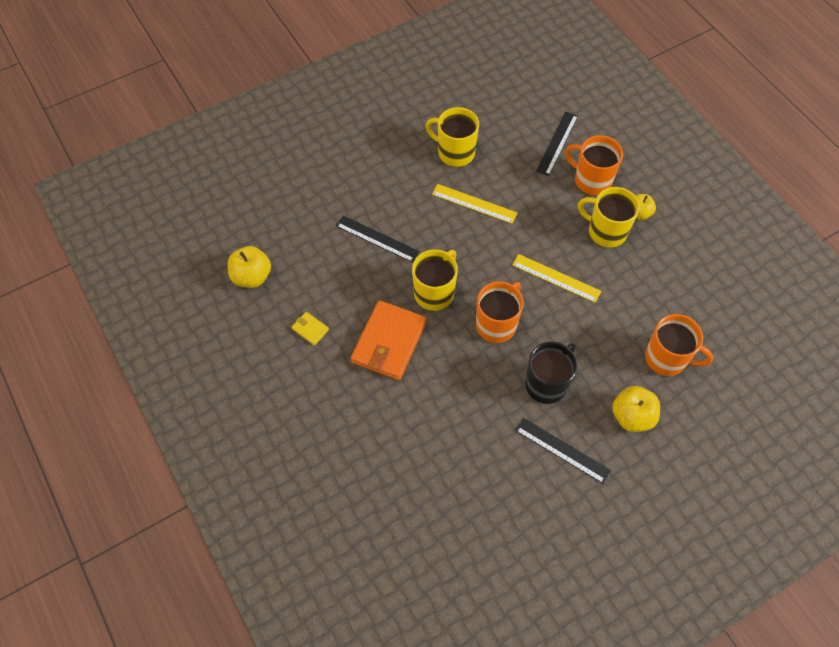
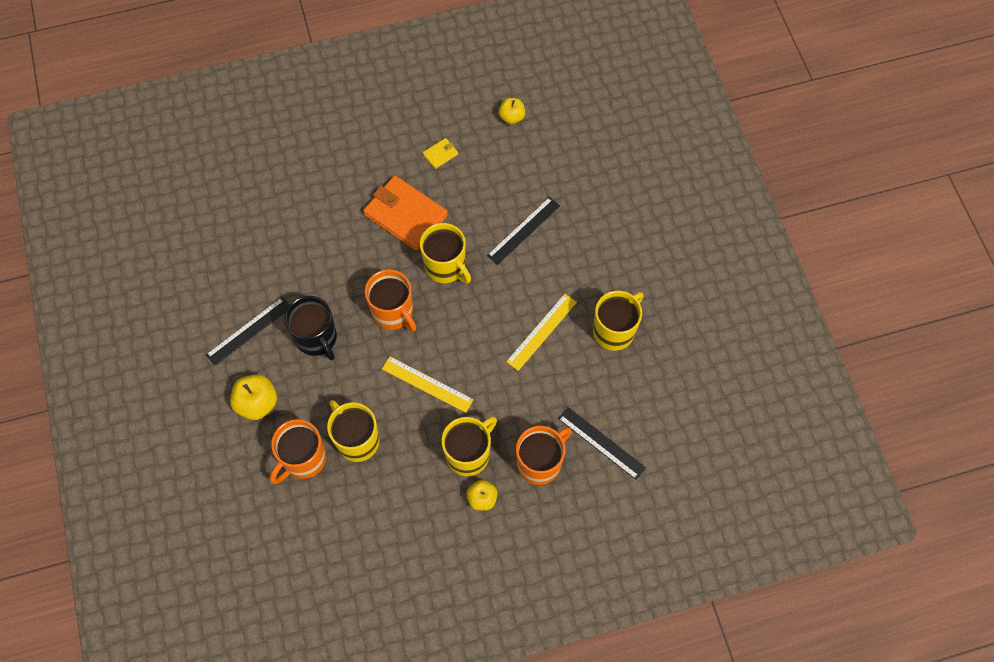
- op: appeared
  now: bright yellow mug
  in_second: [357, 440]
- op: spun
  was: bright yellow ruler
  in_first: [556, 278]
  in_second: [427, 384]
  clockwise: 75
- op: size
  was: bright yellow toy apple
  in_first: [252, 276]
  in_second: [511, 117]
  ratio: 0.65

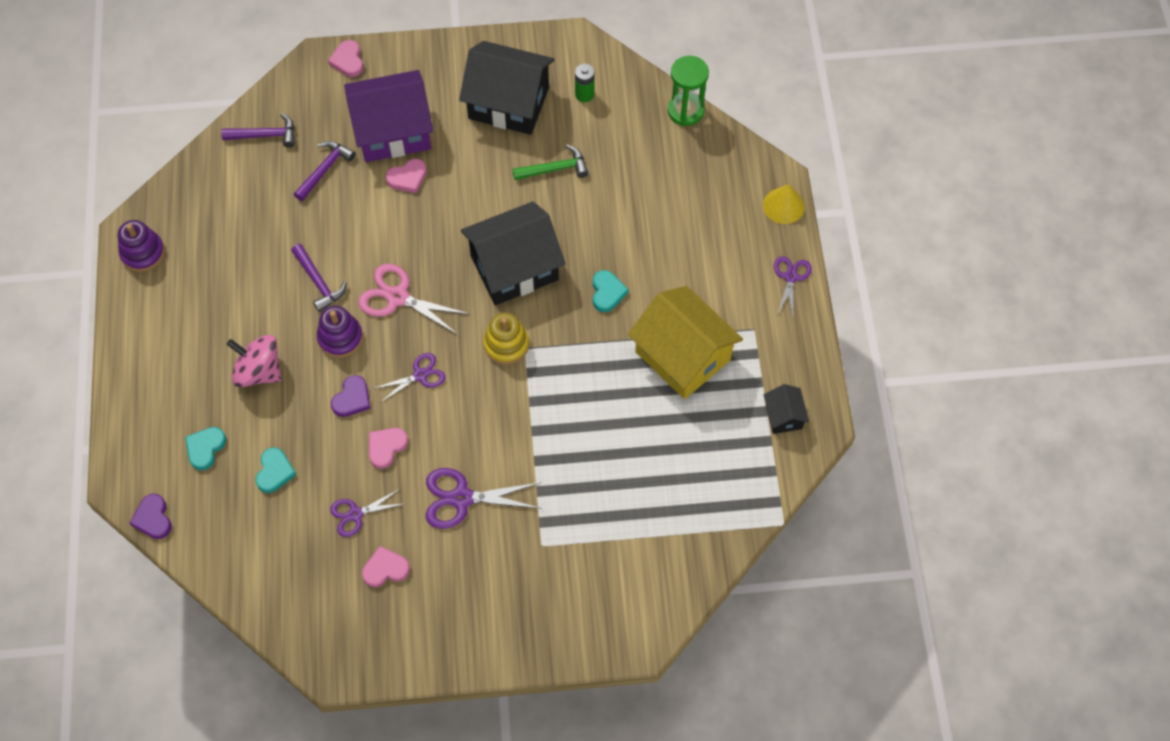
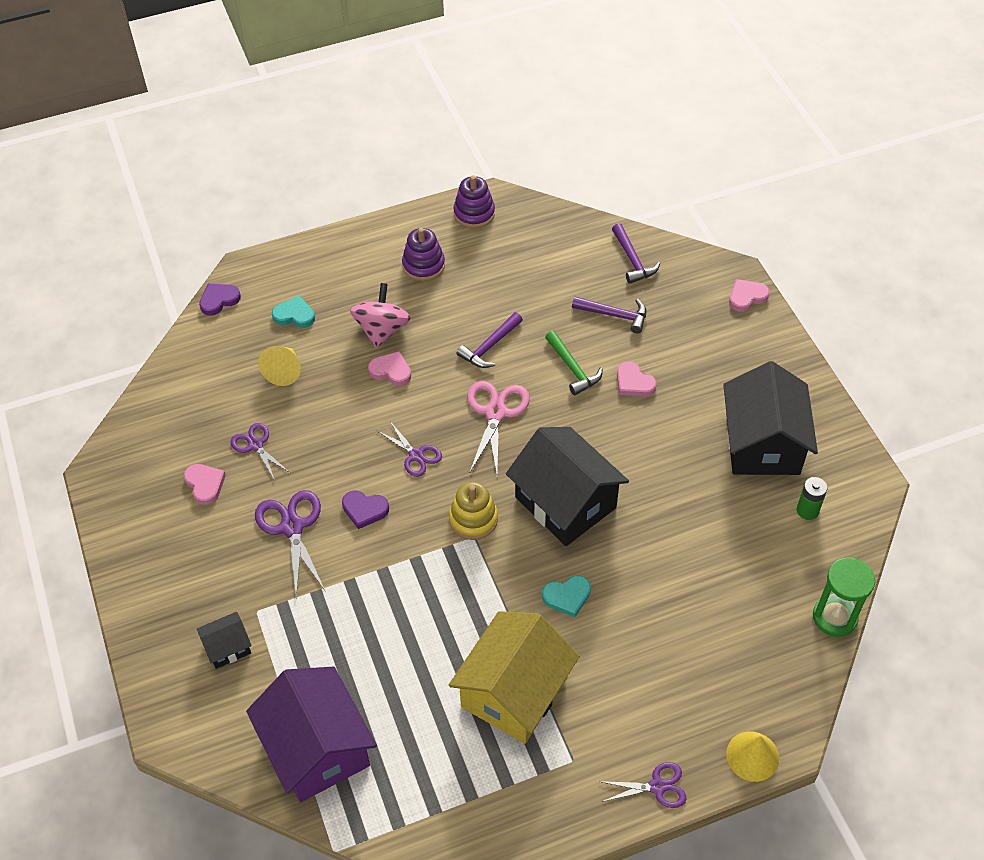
- op: relocated
  was: ebony house
  in_first: [783, 416]
  in_second: [228, 647]
- op: relocated
  was: royal purple house
  in_first: [393, 131]
  in_second: [317, 748]
- op: exchanged
  was: teal heart shape
  now: bright yellow cone shape
  in_first: [274, 472]
  in_second: [284, 371]
- op: relocated
  was: royal purple heart shape
  in_first: [352, 398]
  in_second: [364, 510]
- op: relocated
  was: rosy heart shape
  in_first: [386, 447]
  in_second: [391, 371]
- op: relocated
  was: royal purple stacking toy
  in_first: [340, 338]
  in_second: [423, 265]
- op: relocated
  was: green hammer
  in_first: [555, 169]
  in_second: [573, 368]

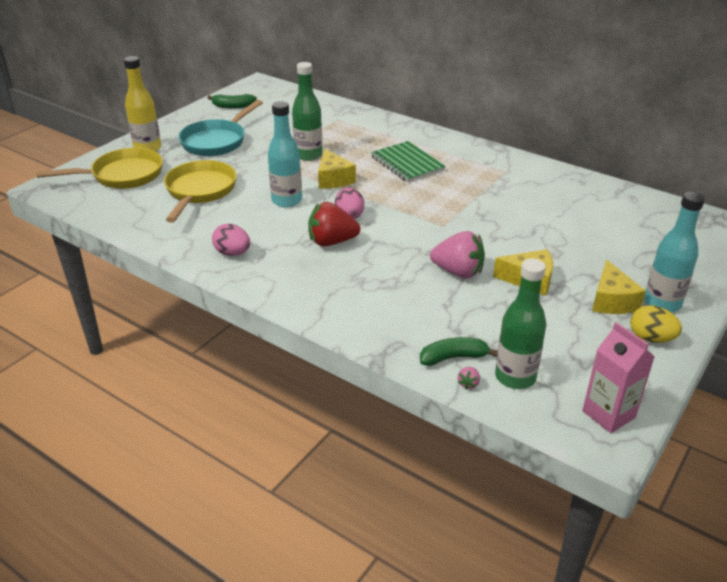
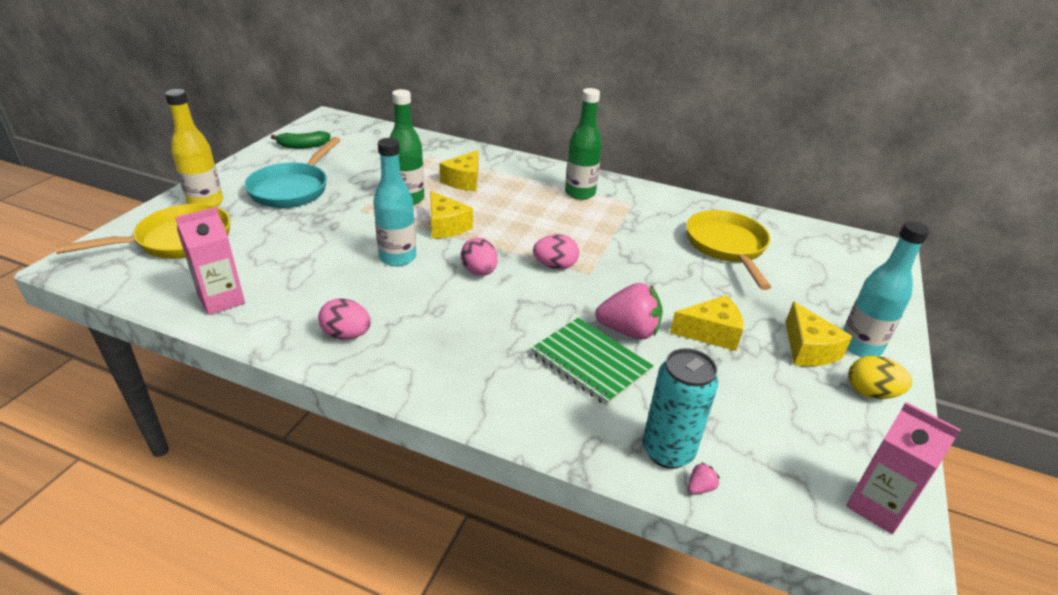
- op: appeared
  now: rosy juice carton
  in_second: [221, 300]
- op: appeared
  now: bright yellow piece of cheese
  in_second: [464, 181]
- op: relocated
  was: green notepad
  in_first: [407, 163]
  in_second: [590, 362]
- op: appeared
  now: rosy toy egg
  in_second: [555, 266]
- op: relocated
  was: green flask
  in_first: [515, 377]
  in_second: [580, 193]
- op: exchanged
  was: green banana fruit
  now: teal tin
  in_first: [453, 357]
  in_second: [667, 451]
- op: relocated
  was: bright yellow frying pan
  in_first: [199, 191]
  in_second: [727, 247]
- op: spun
  was: rosy berry
  in_first: [468, 384]
  in_second: [700, 487]
  clockwise: -135
- op: missing
  was: scarlet berry
  in_first: [331, 242]

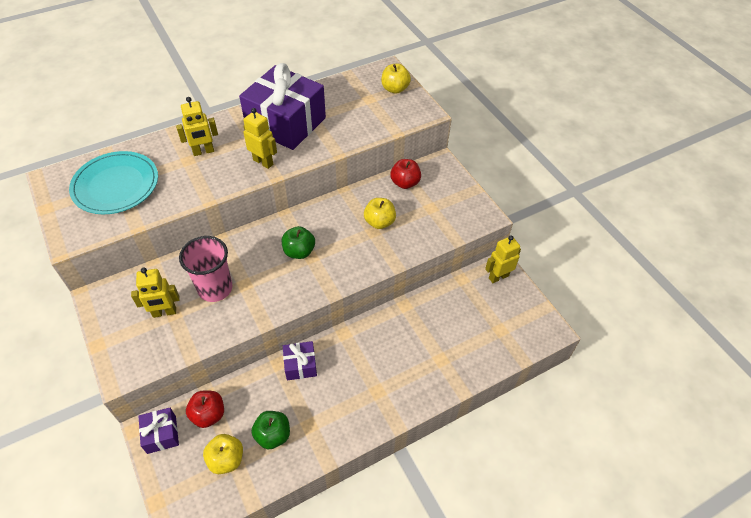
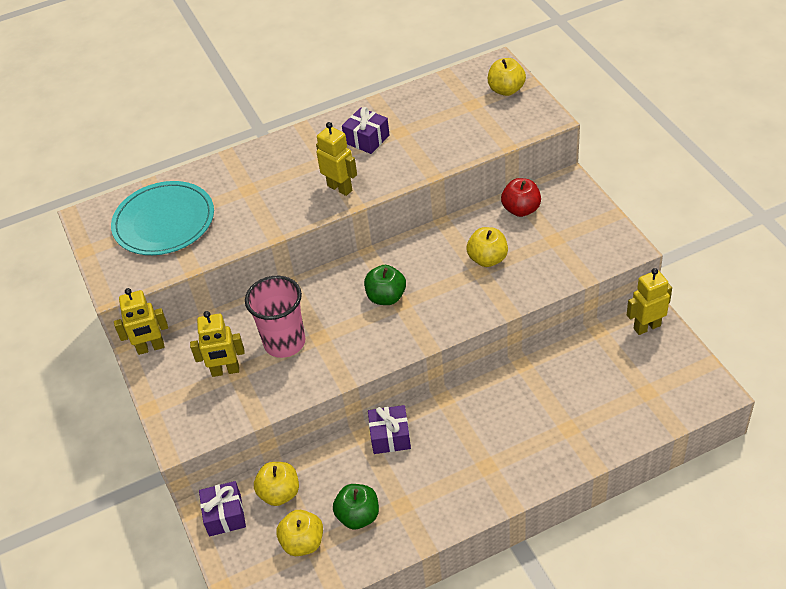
- op: relocated
  was: bright yellow toy robot
  in_first: [203, 151]
  in_second: [151, 348]
- op: colour
  was: scarlet toy apple
  now: bright yellow toy apple
  in_first: [208, 414]
  in_second: [279, 493]
- op: size
  was: royal purple gift
  in_first: [286, 123]
  in_second: [367, 139]
  ratio: 0.45

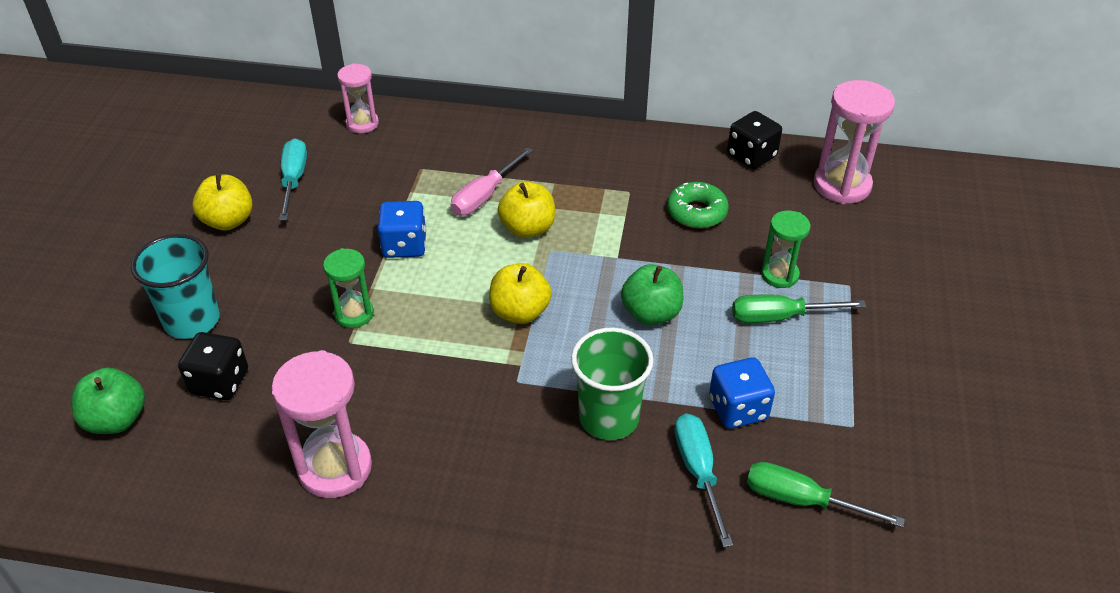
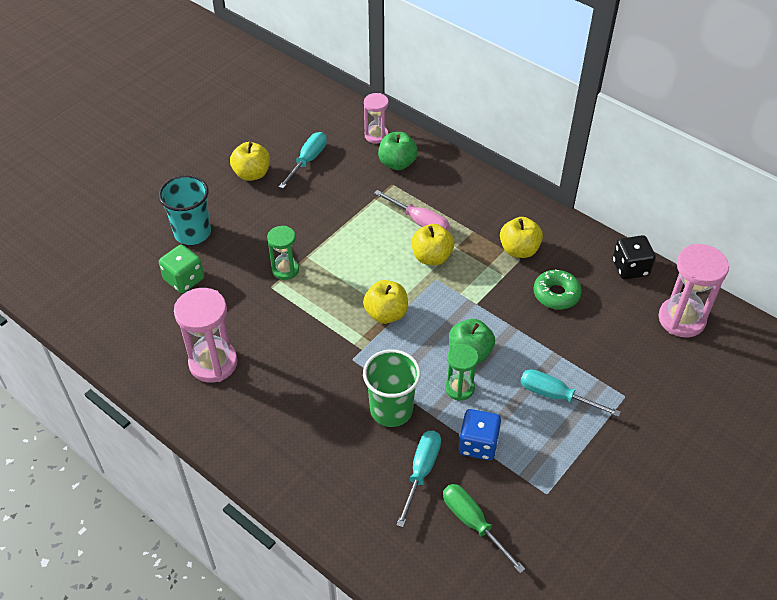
- op: colour
  was: ebony die
  now: green die
  in_first: [219, 382]
  in_second: [184, 279]
- op: spun
  was: rosy flat screwdriver
  in_first: [484, 196]
  in_second: [419, 221]
  clockwise: -120
- op: relocated
  was: green toy apple
  in_first: [116, 419]
  in_second: [397, 163]
- op: relocated
  was: green sand timer
  in_first: [779, 275]
  in_second: [459, 388]
- op: appeared
  now: bright yellow toy apple
  in_second: [519, 250]
- op: colour
  was: green flat screwdriver
  now: teal flat screwdriver
  in_first: [779, 317]
  in_second: [556, 396]
- op: missing
  was: cobalt die
  in_first: [404, 245]

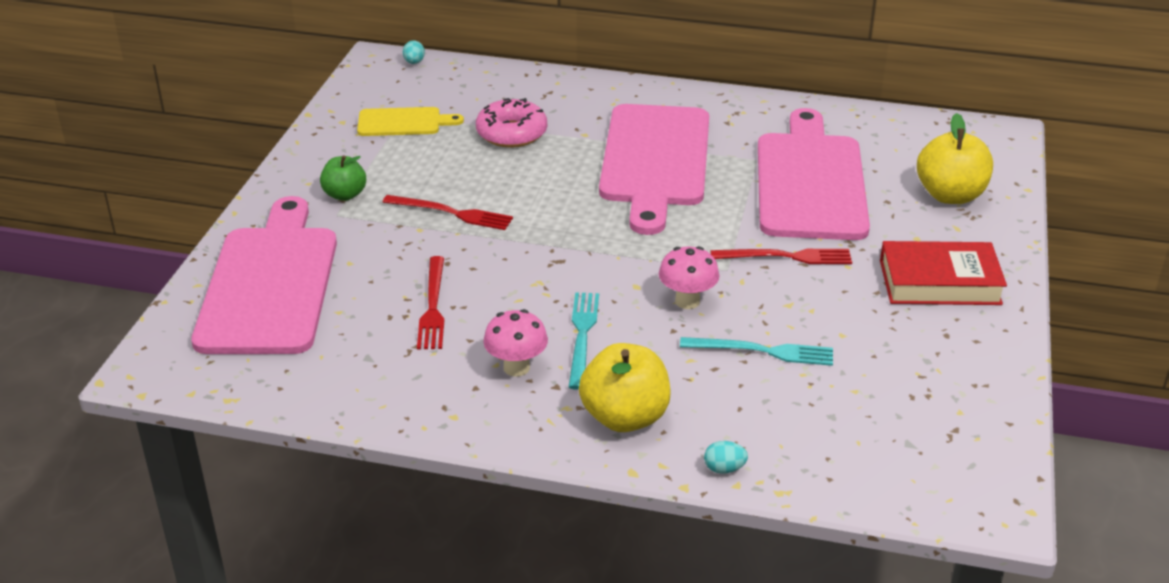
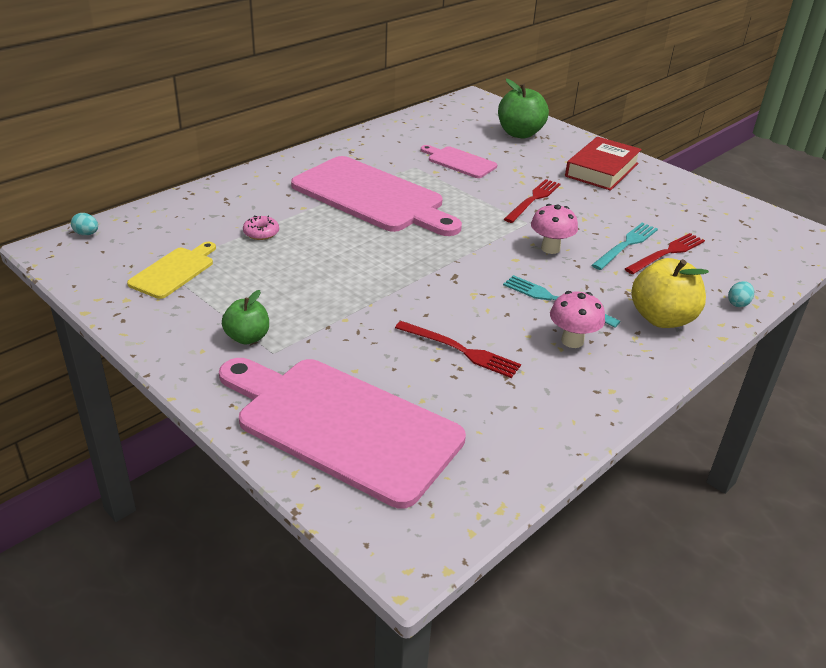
- op: size
  was: rosy glazed donut
  in_first: [511, 133]
  in_second: [261, 233]
  ratio: 0.55
- op: size
  was: rosy chopping board
  in_first: [810, 181]
  in_second: [459, 162]
  ratio: 0.48
- op: colour
  was: bright yellow toy apple
  now: green toy apple
  in_first: [950, 195]
  in_second: [519, 134]
- op: relocated
  was: scarlet dinner fork
  in_first: [452, 213]
  in_second: [666, 253]

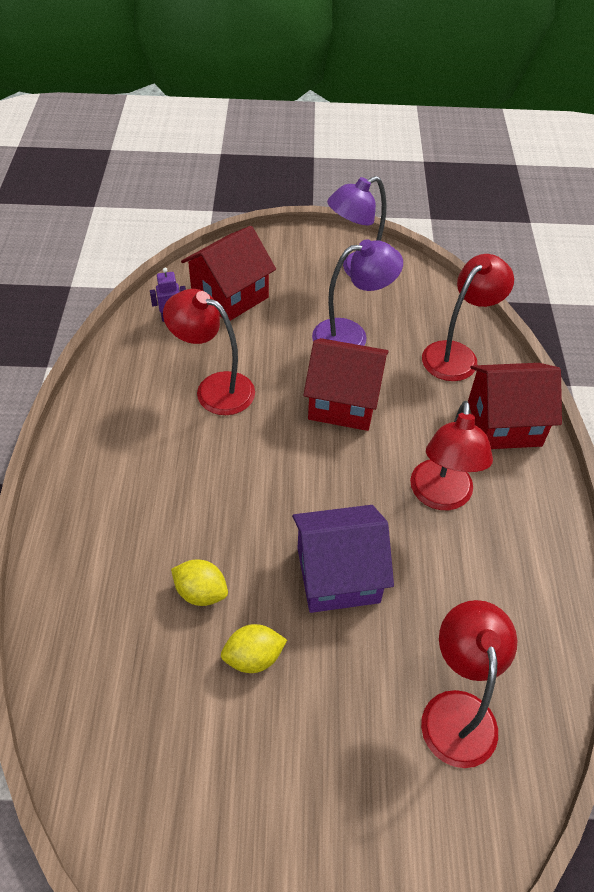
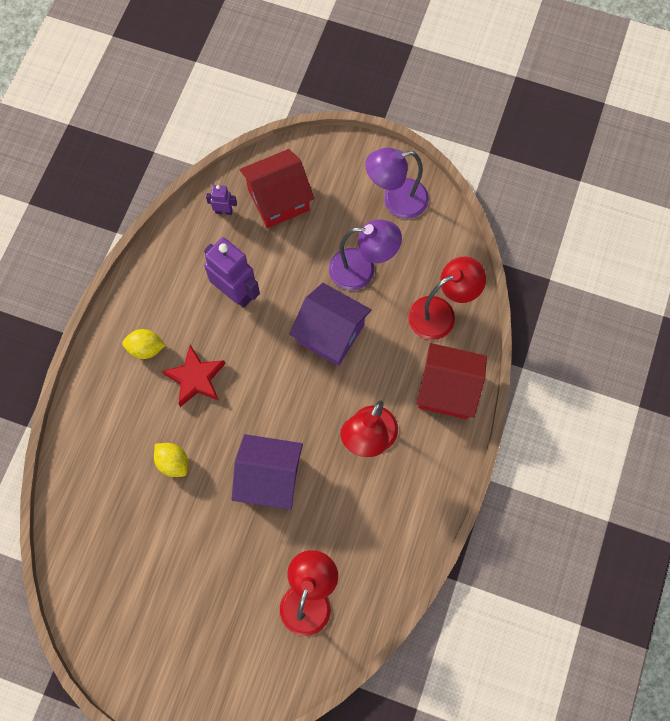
- op: relocated
  was: bright yellow citrus fruit
  in_first: [253, 657]
  in_second: [146, 348]
- op: appeared
  now: scarlet star shape
  in_second: [196, 378]
- op: exchanged
  was: scarlet reading lamp
  now: royal purple toy robot
  in_first: [214, 388]
  in_second: [236, 292]
- op: colour
  was: scarlet house
  now: royal purple house
  in_first: [343, 402]
  in_second: [330, 333]

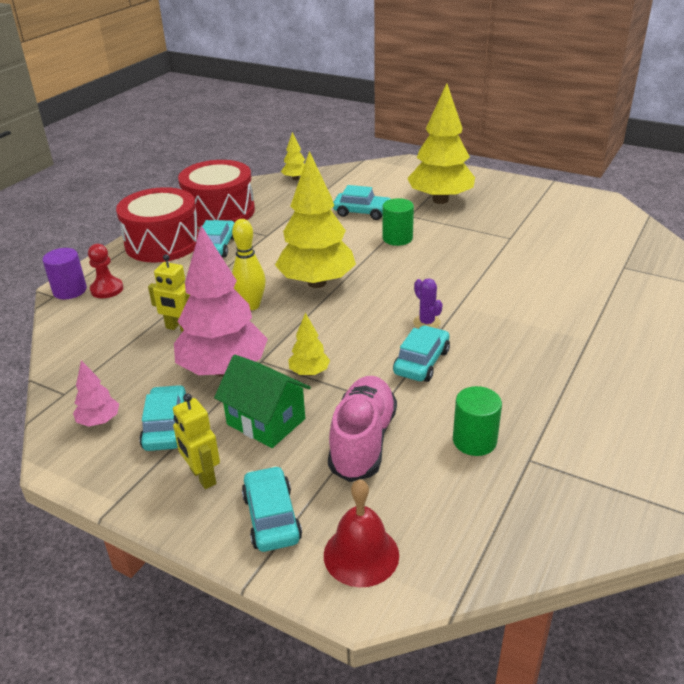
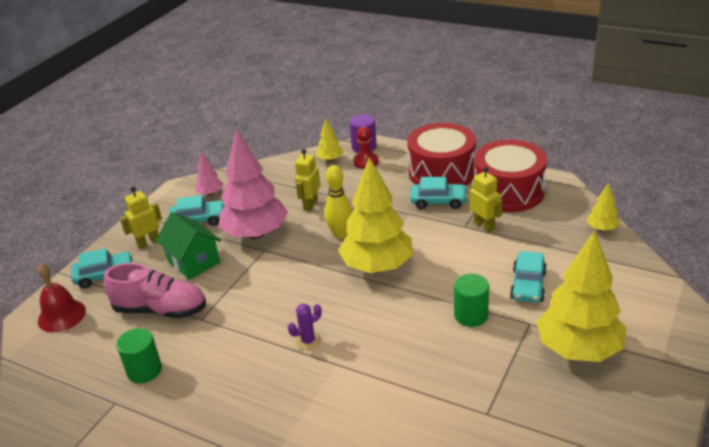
- op: spun
  was: green house
  in_first: [266, 421]
  in_second: [193, 261]
  clockwise: -75
- op: relocated
  was: bright yellow fir tree
  in_first: [309, 372]
  in_second: [330, 159]
- op: appeared
  now: bright yellow toy robot
  in_second: [484, 225]
- op: missing
  was: teal automobile
  in_first: [421, 362]

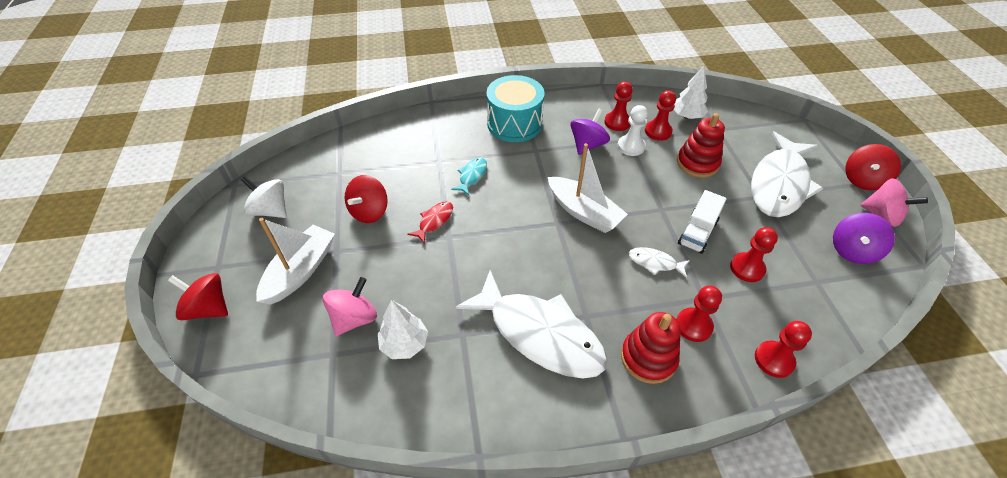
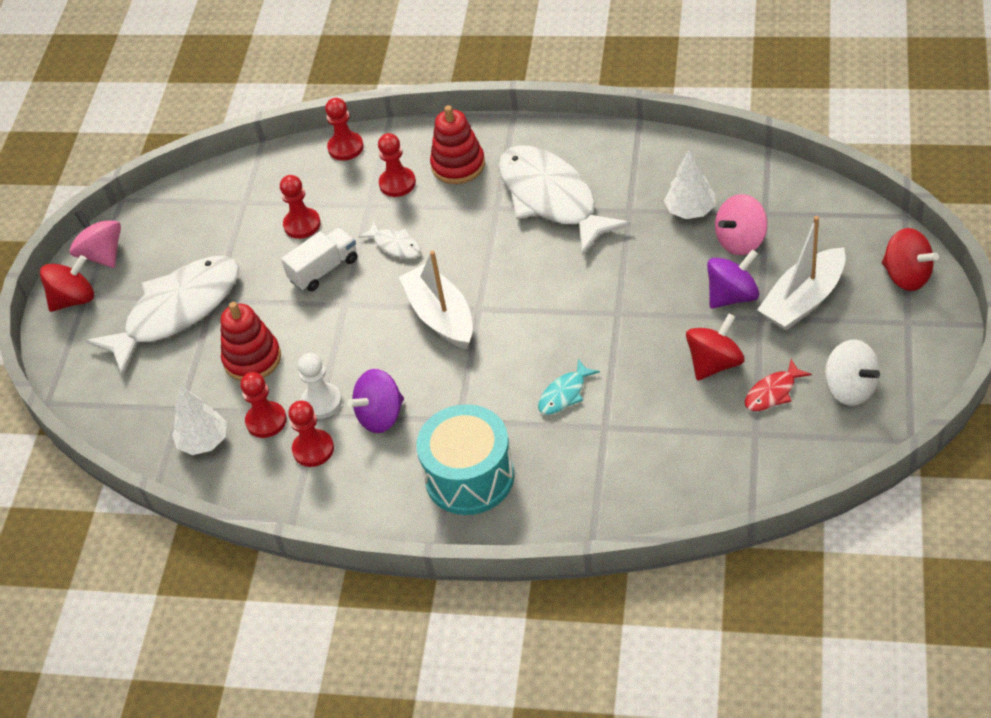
- op: relocated
  was: royal purple spinning top
  in_first: [852, 250]
  in_second: [732, 296]
- op: relocated
  was: scarlet fish figure
  in_first: [434, 221]
  in_second: [773, 392]

